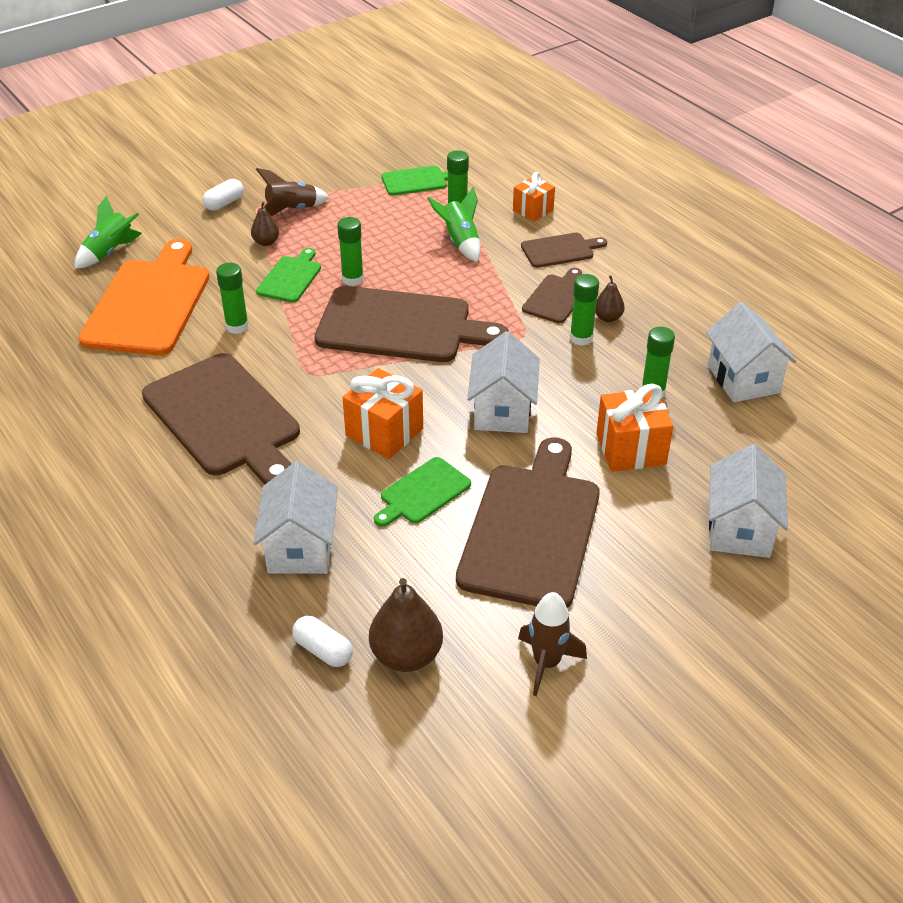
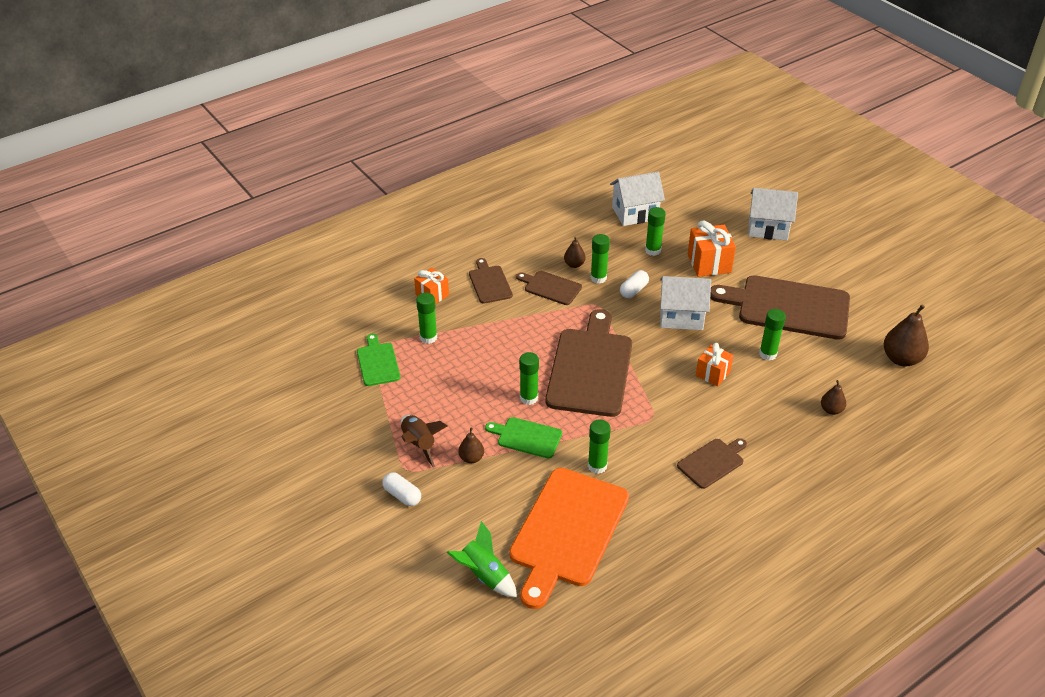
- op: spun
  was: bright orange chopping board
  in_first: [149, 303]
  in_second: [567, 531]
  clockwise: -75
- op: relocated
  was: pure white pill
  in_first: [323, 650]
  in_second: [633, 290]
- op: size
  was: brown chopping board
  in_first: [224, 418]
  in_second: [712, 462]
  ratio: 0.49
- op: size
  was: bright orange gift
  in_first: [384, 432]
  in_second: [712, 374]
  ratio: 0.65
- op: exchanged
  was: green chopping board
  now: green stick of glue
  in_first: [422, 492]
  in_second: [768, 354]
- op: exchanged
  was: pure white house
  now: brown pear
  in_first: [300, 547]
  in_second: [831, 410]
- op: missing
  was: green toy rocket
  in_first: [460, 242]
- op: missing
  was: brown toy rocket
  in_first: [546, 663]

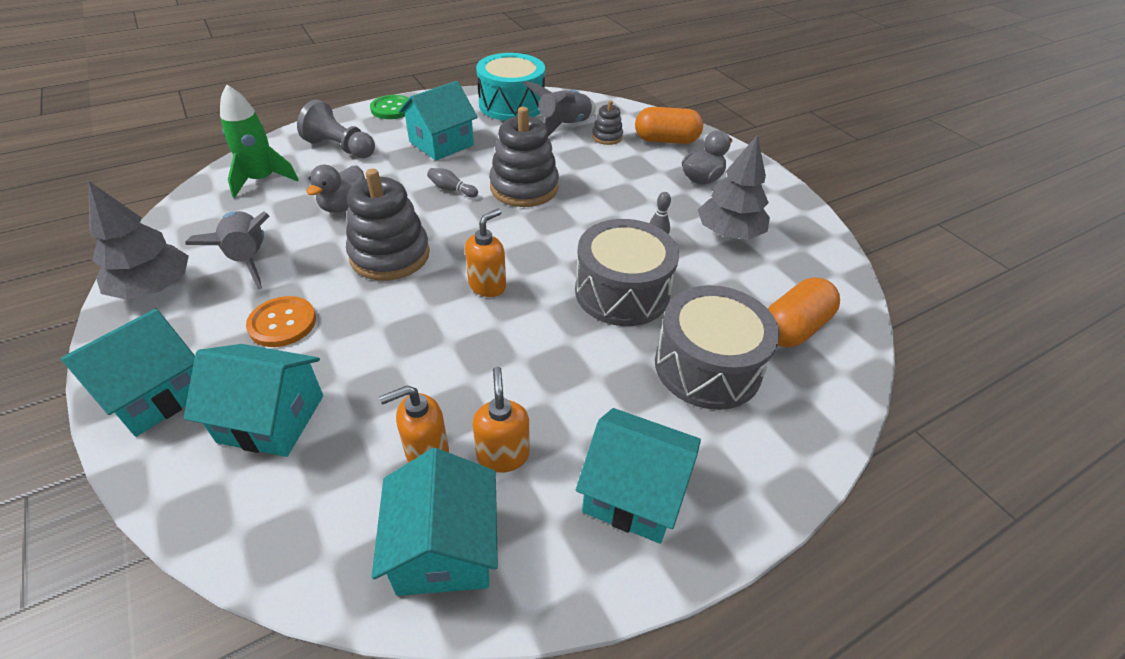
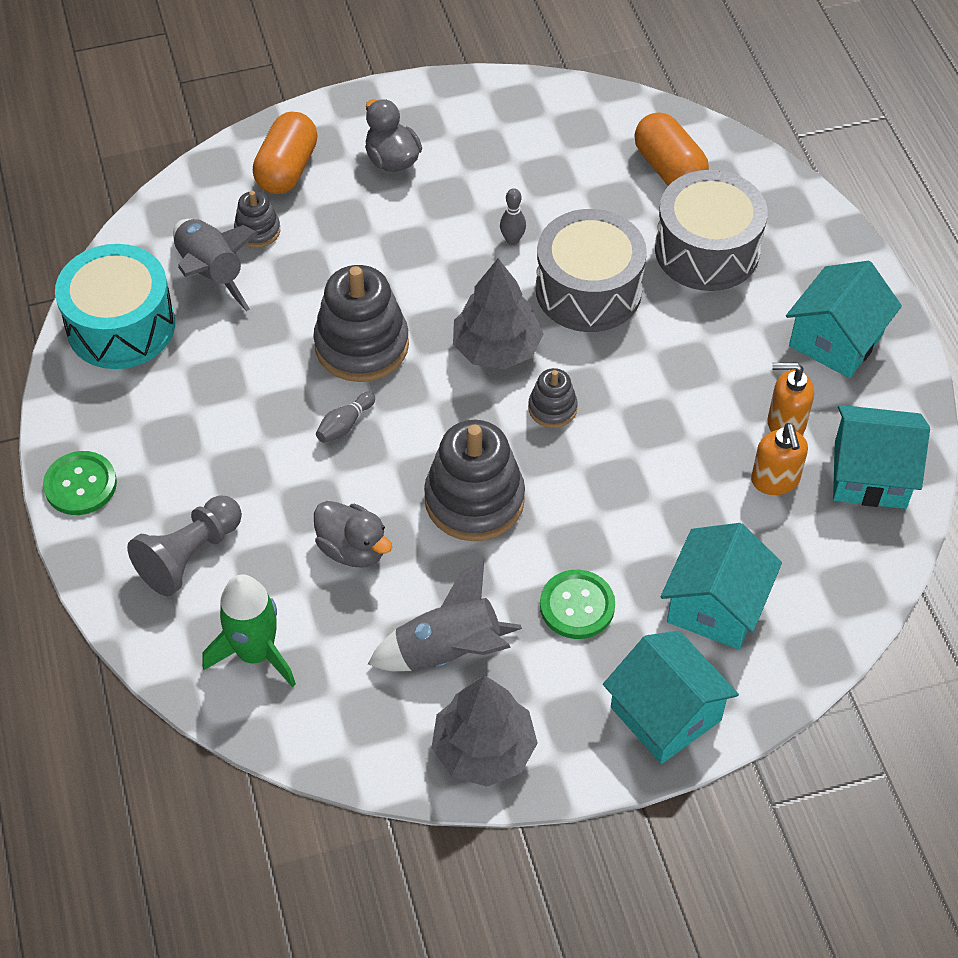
- op: relocated
  was: gray fir tree
  in_first: [729, 233]
  in_second: [496, 348]
- op: exchanged
  was: bright orange soap dispenser
  now: gray stacking toy
  in_first: [487, 285]
  in_second: [552, 408]
- op: colour
  was: bright orange button
  now: green button
  in_first: [282, 323]
  in_second: [577, 606]
- op: missing
  was: teal house
  in_first: [441, 143]

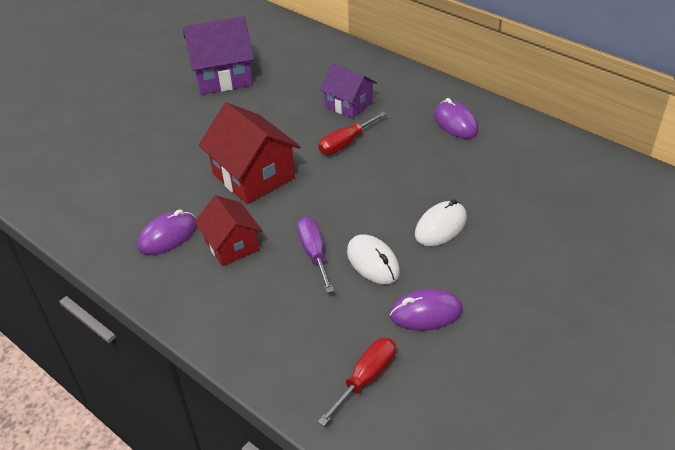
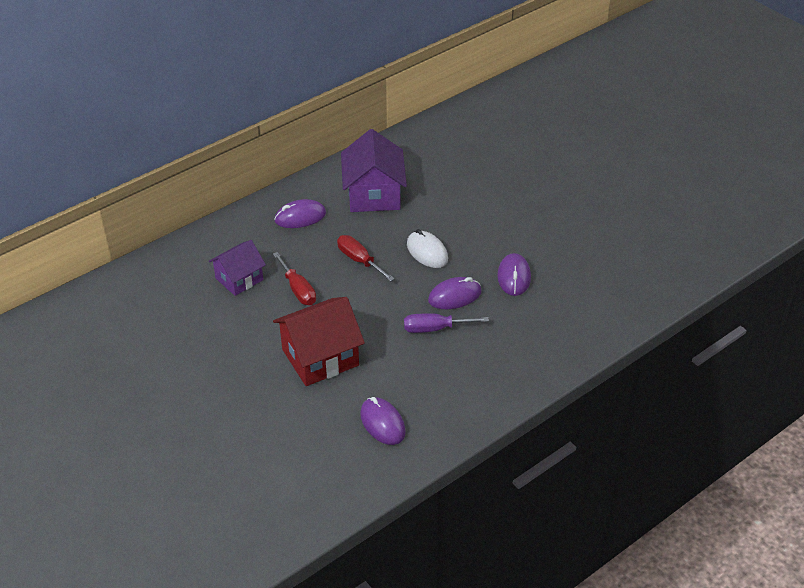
- op: relocated
  was: scarlet flat screwdriver
  in_first: [366, 378]
  in_second: [359, 260]
- op: relocated
  was: royal purple house
  in_first: [222, 76]
  in_second: [374, 194]
- op: colour
  was: pure white computer mouse
  now: royal purple computer mouse
  in_first: [373, 262]
  in_second: [454, 296]
- op: missing
  was: scarlet house
  in_first: [231, 245]

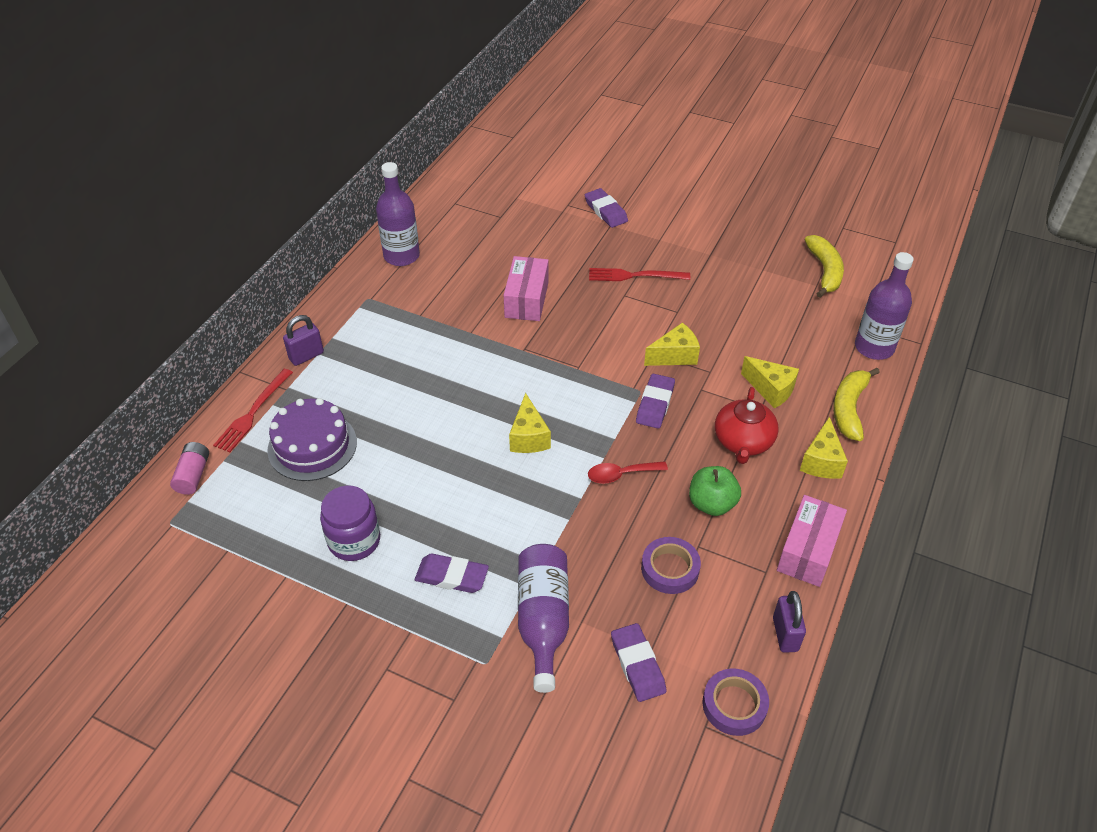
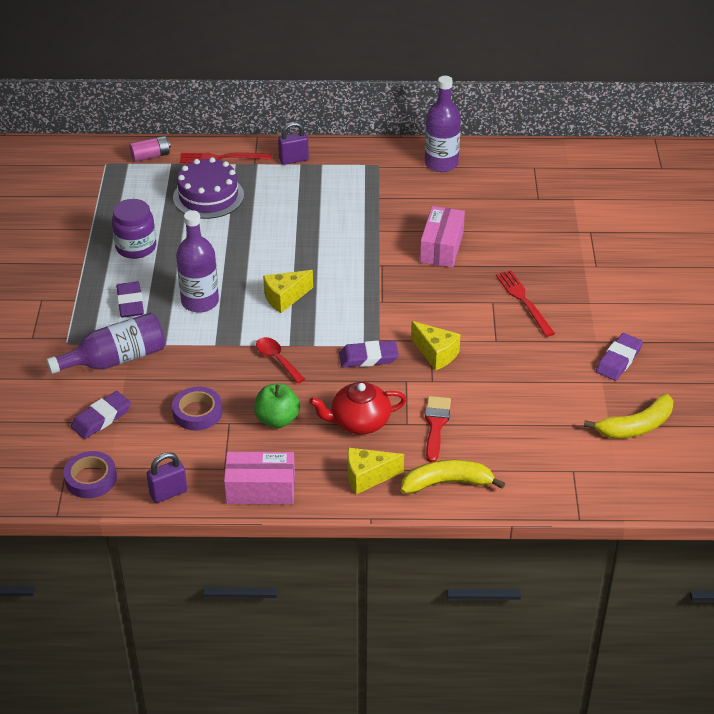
- op: relocated
  was: royal purple flask
  in_first: [874, 347]
  in_second: [200, 302]
- op: spun
  was: royal purple padlock
  in_first: [306, 356]
  in_second: [293, 159]
  clockwise: -45
- op: spun
  was: rosy box
  in_first: [527, 299]
  in_second: [441, 247]
  clockwise: -60
- op: exchanged
  was: bright yellow piece of cheese
  now: scarlet paint brush
  in_first: [771, 390]
  in_second: [436, 425]
- op: relocated
  was: royal purple pencil eraser
  in_first: [605, 211]
  in_second: [618, 360]

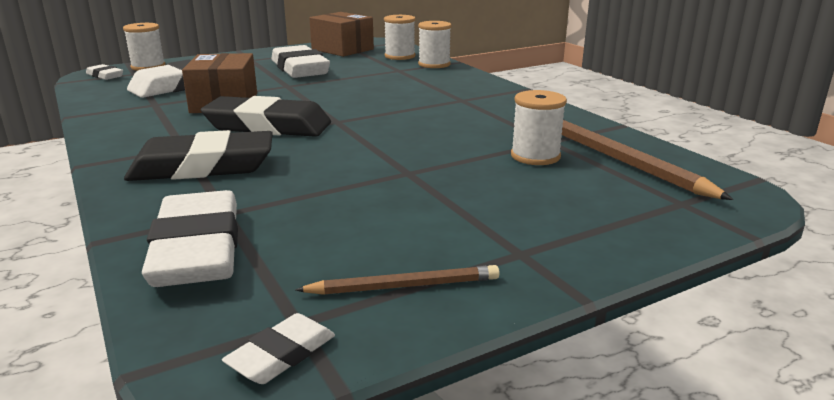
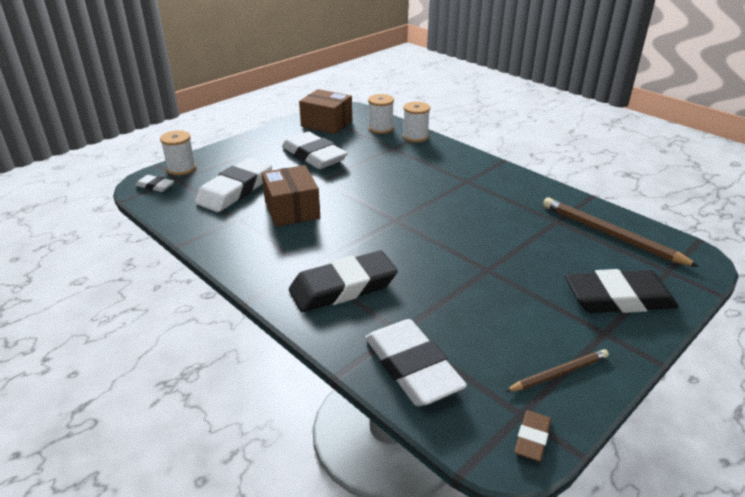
- op: colour
  was: pure white pencil eraser
  now: brown pencil eraser
  in_first: [282, 355]
  in_second: [532, 438]
- op: relocated
  was: ebony pencil eraser
  in_first: [268, 126]
  in_second: [618, 298]
- op: missing
  was: pure white bobbin
  in_first: [535, 156]

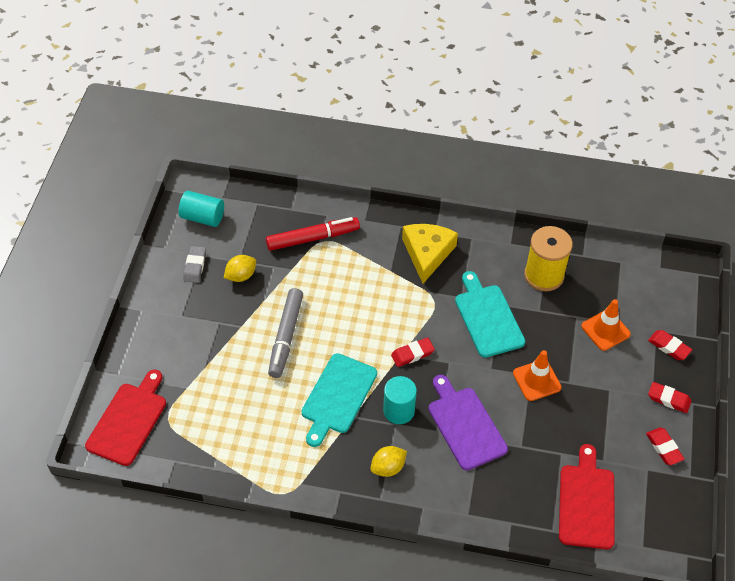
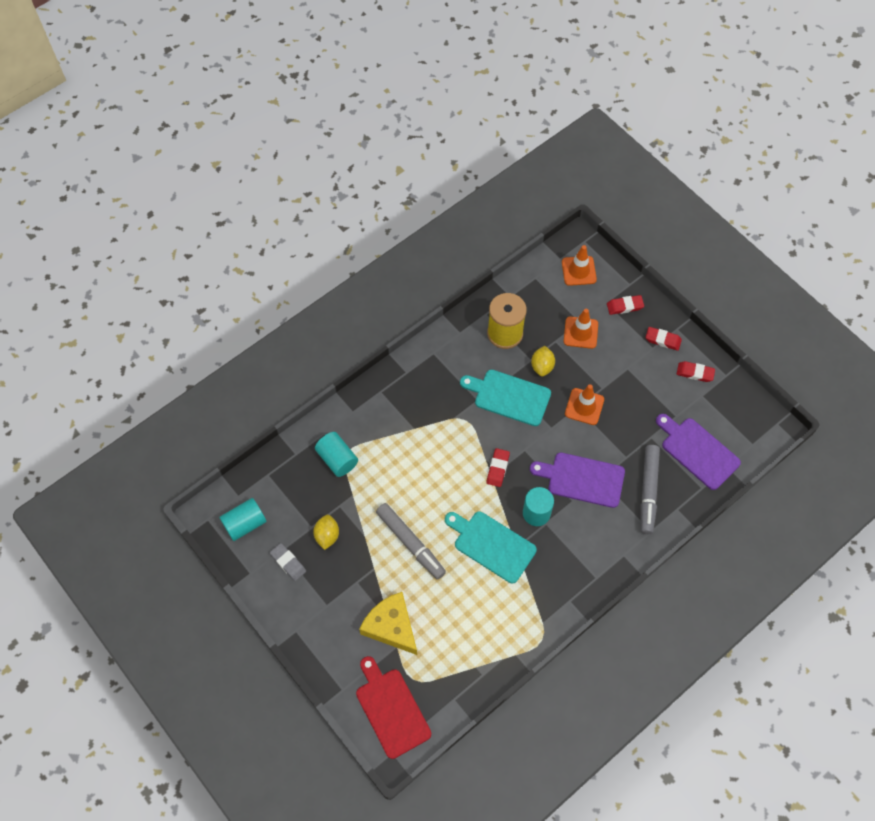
- op: exchanged
  was: scarlet marker pen
  now: teal cylinder
  in_first: [313, 238]
  in_second: [337, 459]
- op: relocated
  was: bright yellow piece of cheese
  in_first: [427, 253]
  in_second: [391, 626]
- op: spun
  was: teal chopping board
  in_first: [338, 396]
  in_second: [492, 545]
  clockwise: 150
- op: relocated
  was: bright yellow citrus fruit
  in_first: [388, 467]
  in_second: [542, 366]
- op: appeared
  now: bright orange road cone
  in_second: [578, 271]
- op: appeared
  now: gray marker pen
  in_second: [648, 491]
- op: spun
  was: scarlet pencil eraser
  in_first: [668, 399]
  in_second: [662, 340]
  clockwise: 45
- op: colour
  was: scarlet chopping board
  now: royal purple chopping board
  in_first: [586, 502]
  in_second: [697, 451]

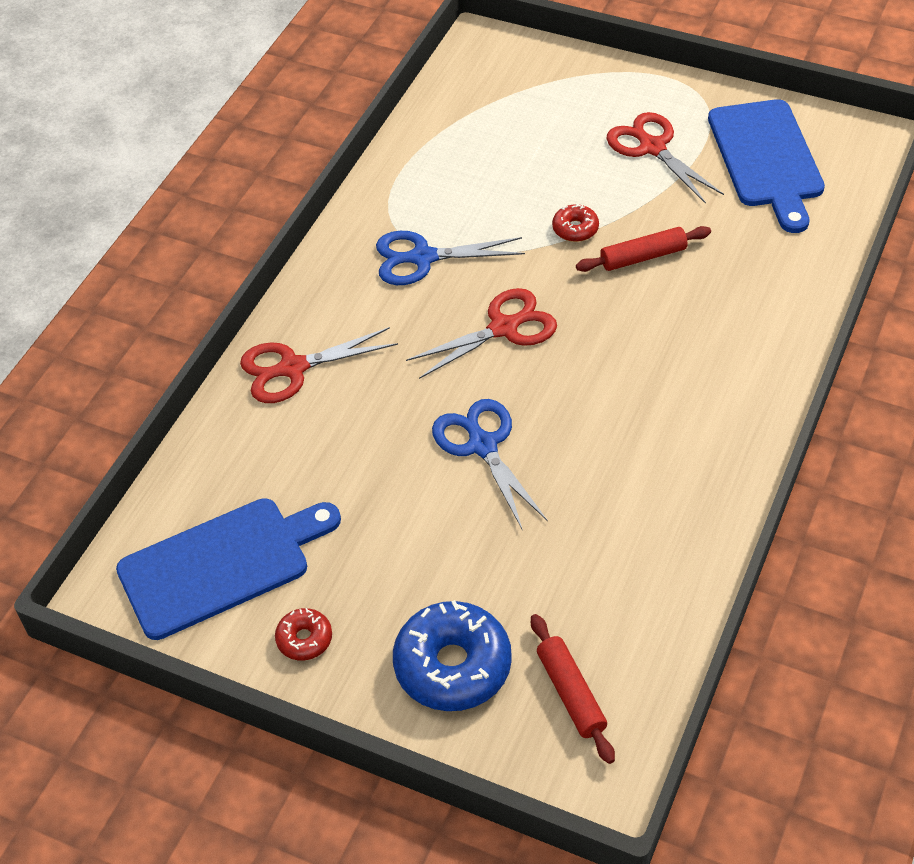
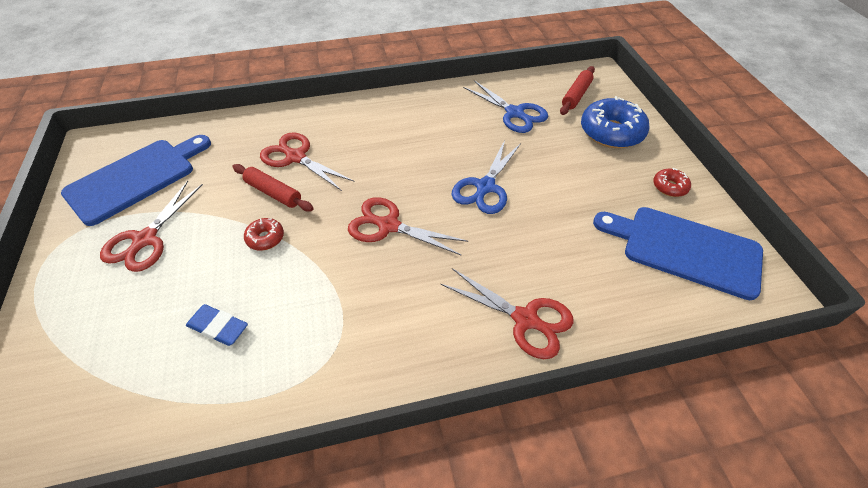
- op: appeared
  now: cobalt pencil eraser
  in_second: [218, 327]
- op: appeared
  now: scarlet shears
  in_second: [295, 157]
- op: relocated
  was: cobalt shears
  in_first: [422, 258]
  in_second: [515, 113]

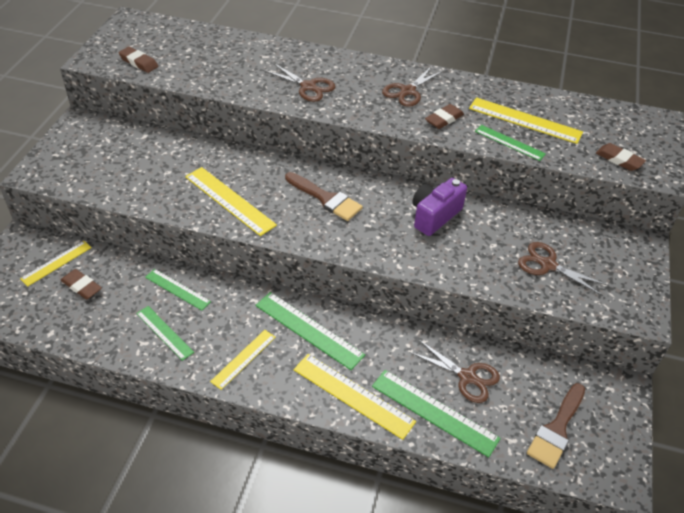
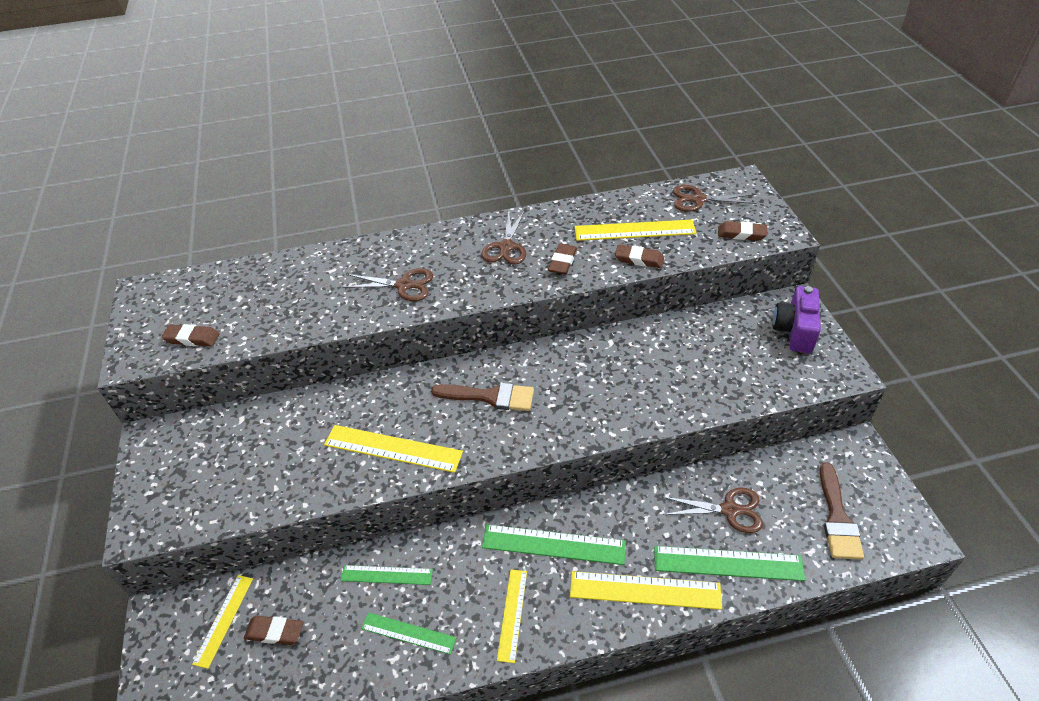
- op: exchanged
  was: green ruler
  now: brown pencil eraser
  in_first: [509, 142]
  in_second: [639, 259]
- op: relocated
  was: brown shears
  in_first: [547, 265]
  in_second: [698, 199]
- op: relocated
  was: royal purple photo camera
  in_first: [434, 216]
  in_second: [794, 331]

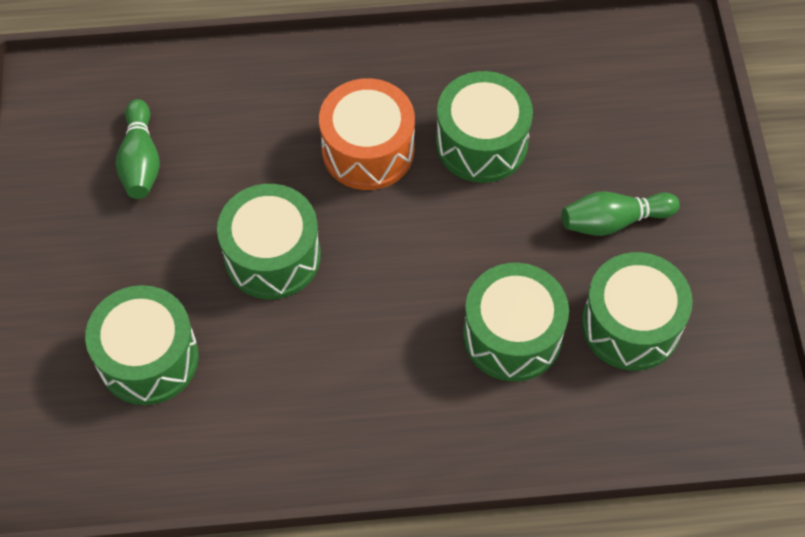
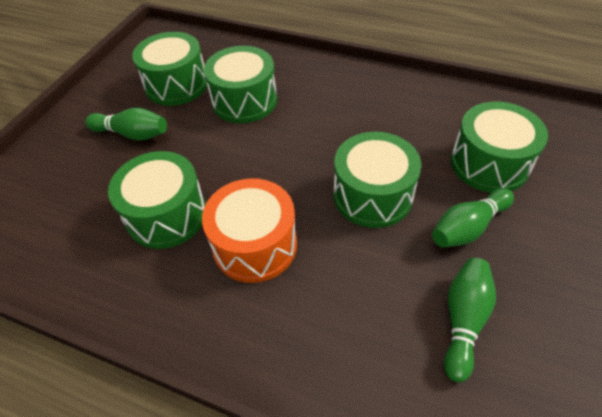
- op: appeared
  now: green bowling pin
  in_second: [468, 227]

